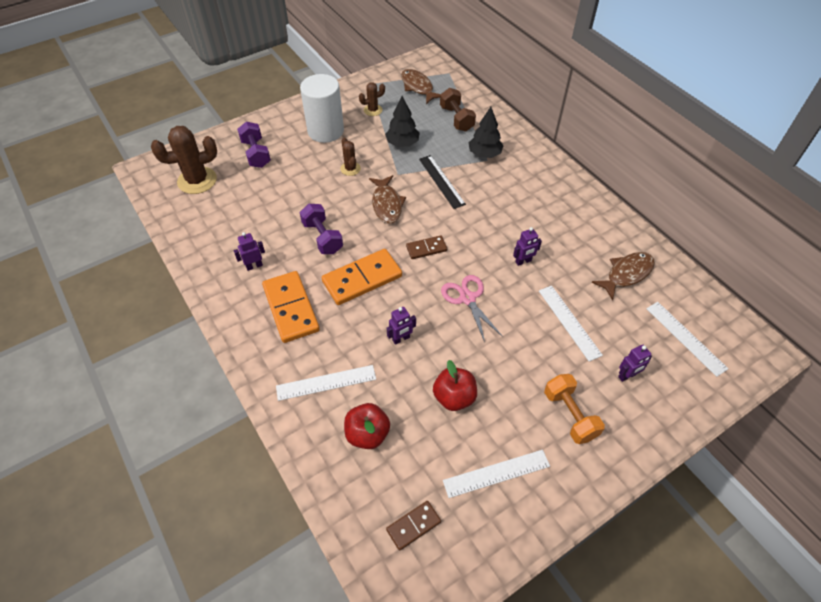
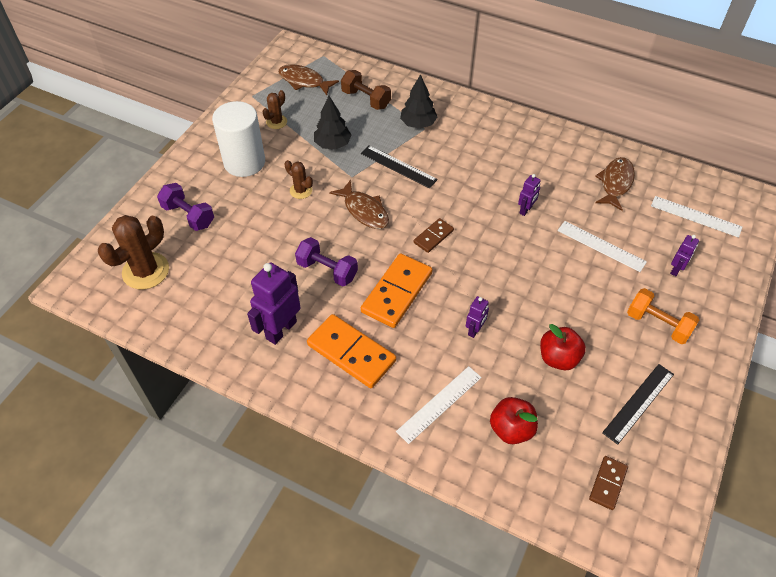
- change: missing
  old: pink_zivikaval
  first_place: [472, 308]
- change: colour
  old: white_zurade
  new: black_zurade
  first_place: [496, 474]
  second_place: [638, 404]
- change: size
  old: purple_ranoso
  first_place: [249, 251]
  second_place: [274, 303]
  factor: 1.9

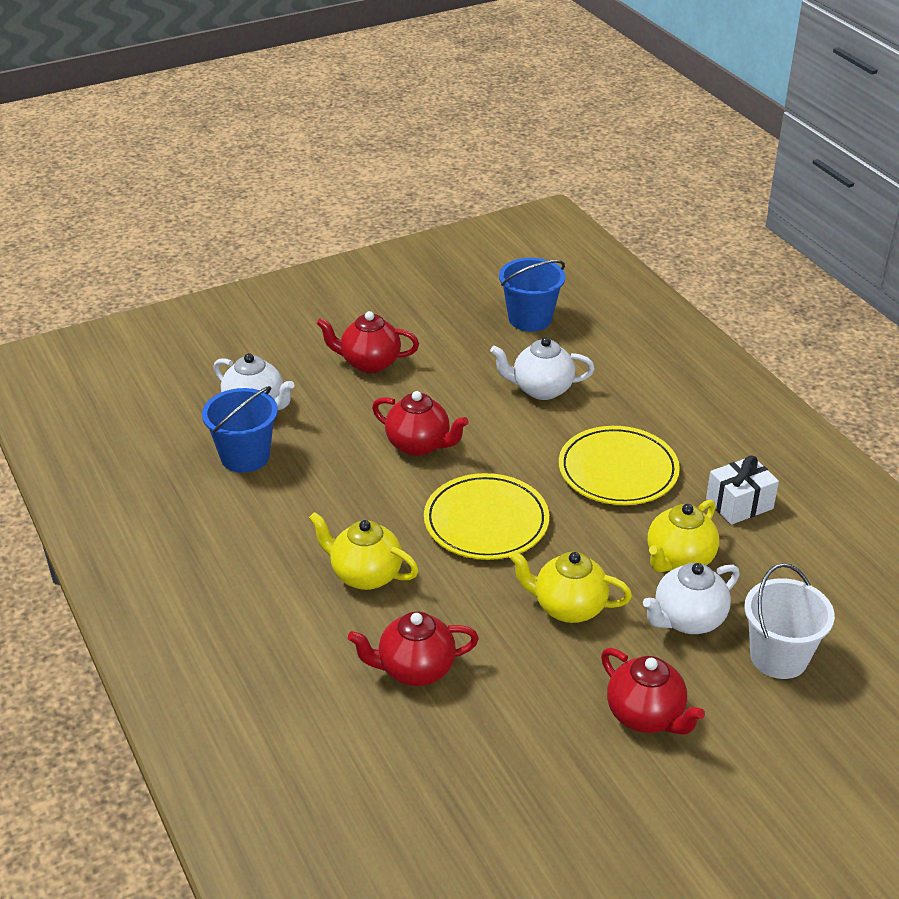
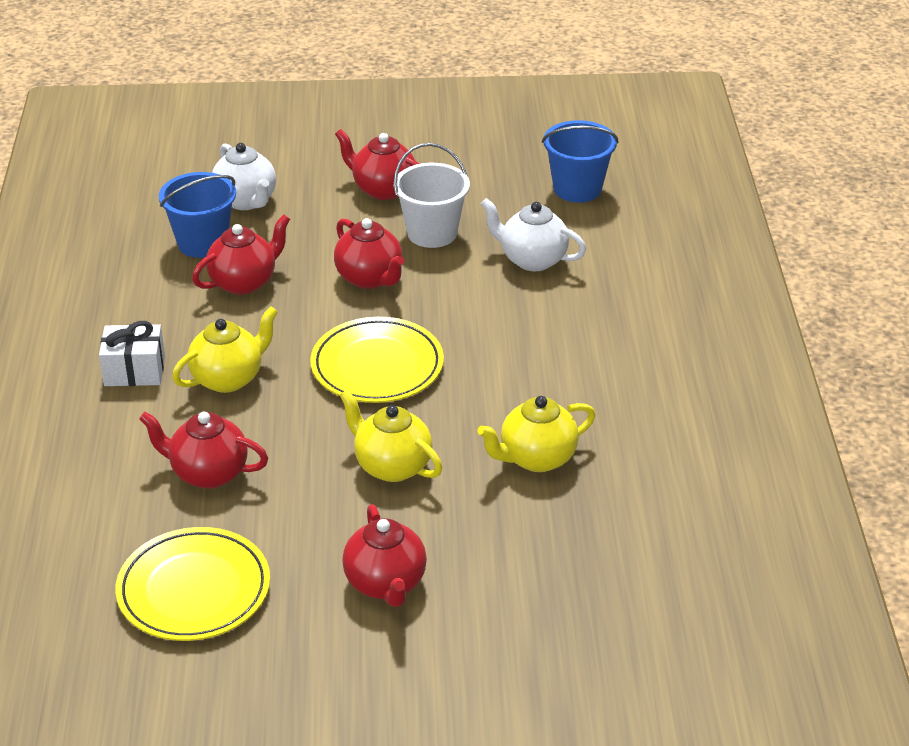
- change: missing
  old: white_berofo
  first_place: [691, 598]
- change: appeared
  new: red_berofo
  second_place: [241, 254]
- change: relocated
  old: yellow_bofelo
  first_place: [619, 465]
  second_place: [192, 584]
- change: relocated
  old: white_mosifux
  first_place: [742, 490]
  second_place: [132, 353]
- change: relocated
  old: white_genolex
  first_place: [789, 621]
  second_place: [432, 195]
- change: spun
  old: yellow_berofo
  first_place: [364, 551]
  second_place: [225, 350]
  degrees: 90

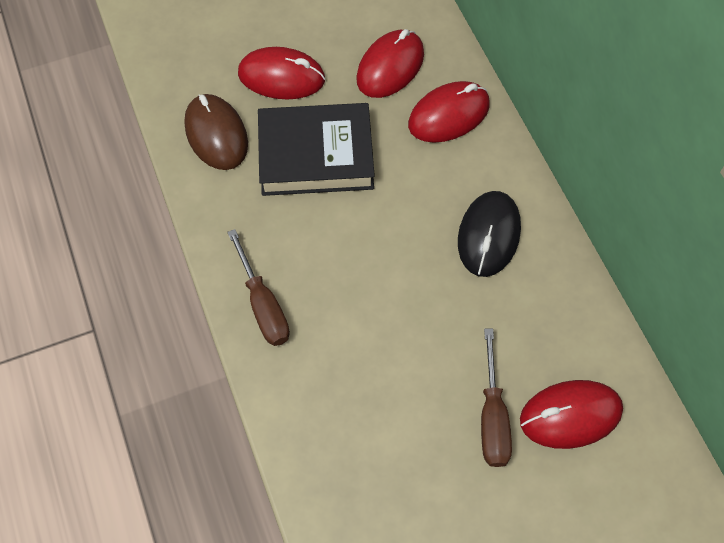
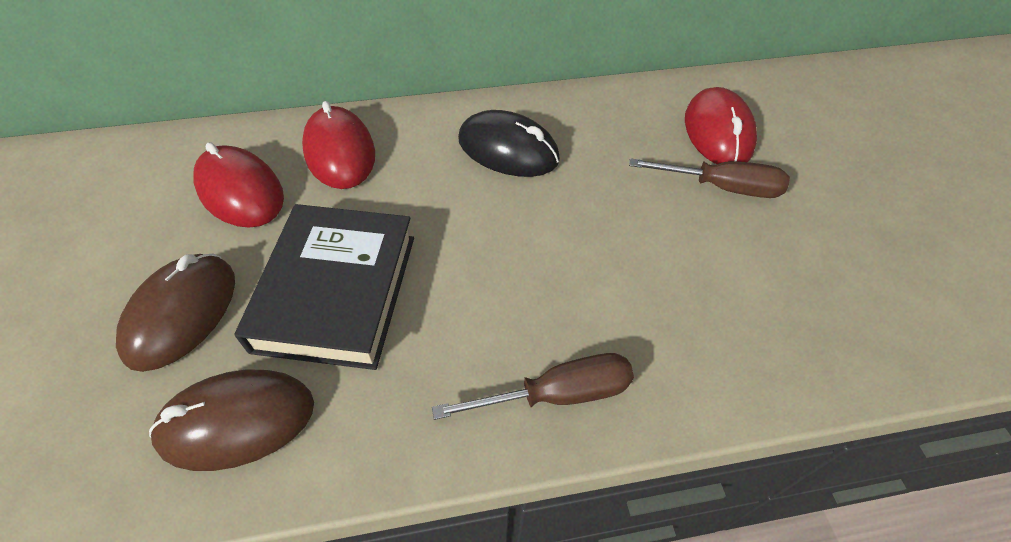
- change: colour
  old: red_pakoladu
  new: brown_pakoladu
  first_place: [281, 73]
  second_place: [175, 313]

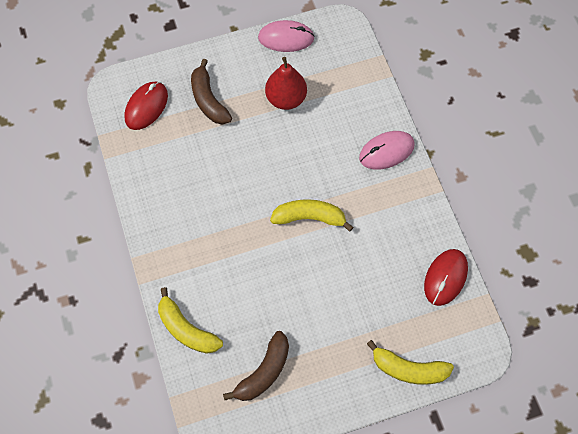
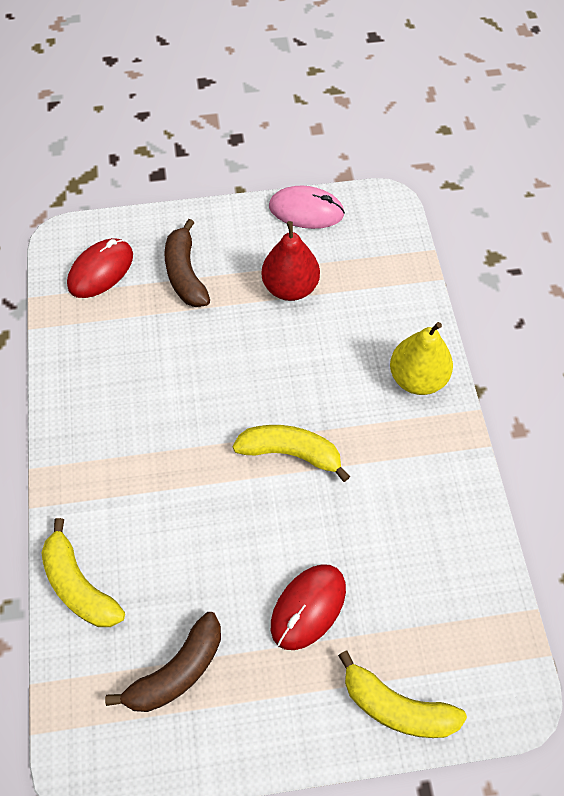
- change: relocated
  old: red_pakoladu
  first_place: [446, 277]
  second_place: [308, 607]
- change: exchanged
  old: pink_pakoladu
  new: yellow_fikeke
  first_place: [387, 150]
  second_place: [421, 358]

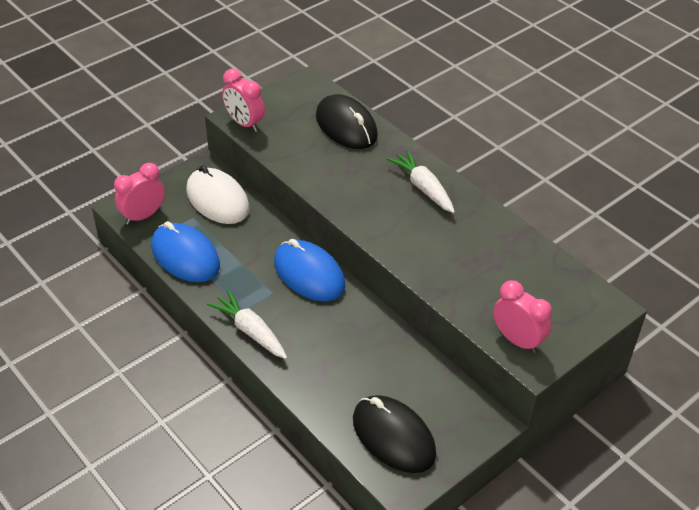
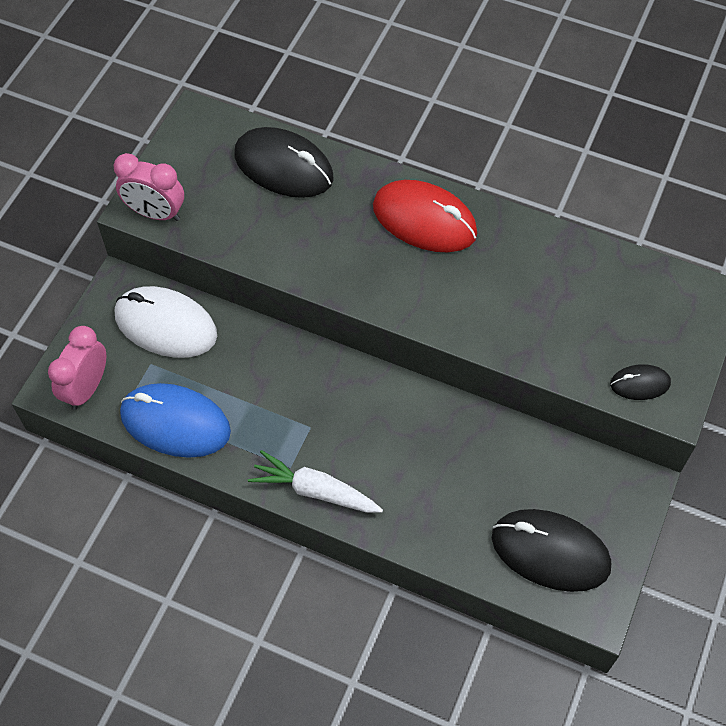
- change: missing
  old: blue_pakoladu
  first_place: [309, 270]
- change: exchanged
  old: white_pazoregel
  new: red_pakoladu
  first_place: [421, 181]
  second_place: [425, 216]
- change: exchanged
  old: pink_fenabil
  new: black_pakoladu
  first_place: [522, 316]
  second_place: [640, 382]

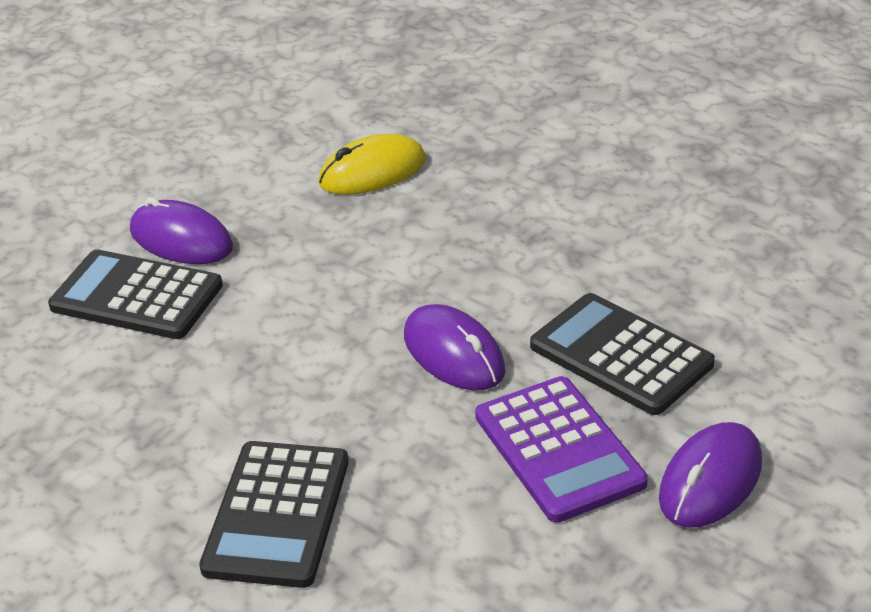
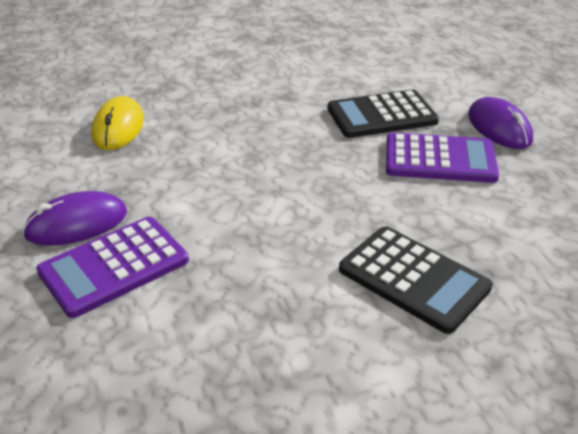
- change: missing
  old: purple_pakoladu
  first_place: [454, 347]
- change: colour
  old: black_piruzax
  new: purple_piruzax
  first_place: [135, 294]
  second_place: [112, 267]

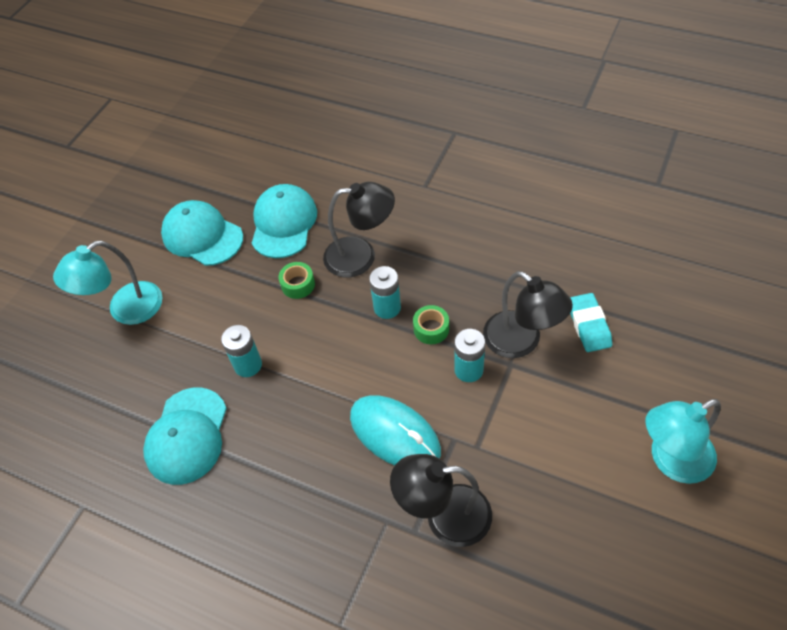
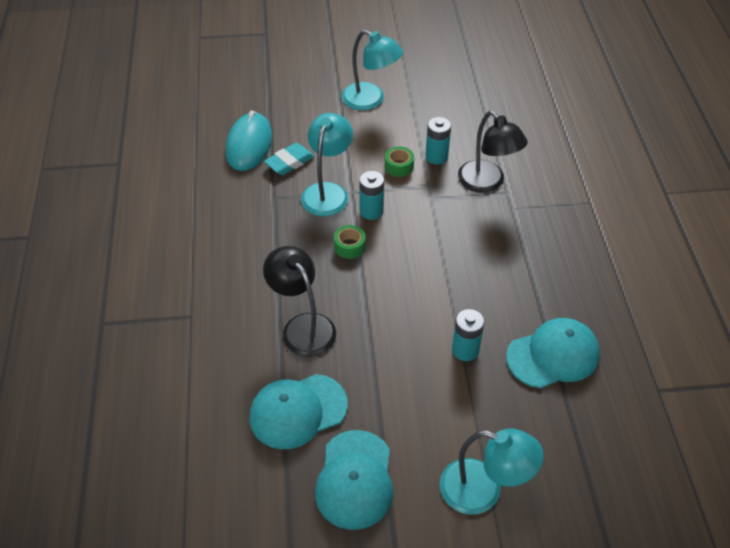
- change: relocated
  old: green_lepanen
  first_place: [297, 280]
  second_place: [399, 161]
- change: relocated
  old: turquoise_pakoladu
  first_place: [395, 430]
  second_place: [249, 140]
- change: relocated
  old: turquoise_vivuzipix
  first_place: [385, 292]
  second_place: [438, 141]
- change: colour
  old: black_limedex
  new: turquoise_limedex
  first_place: [528, 314]
  second_place: [327, 164]

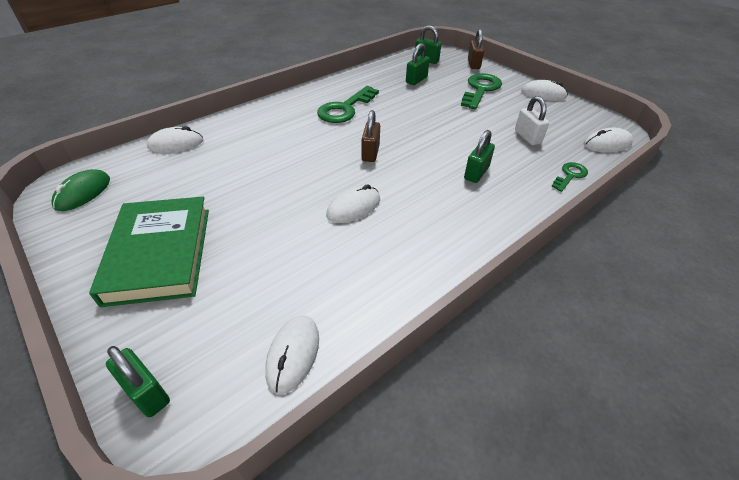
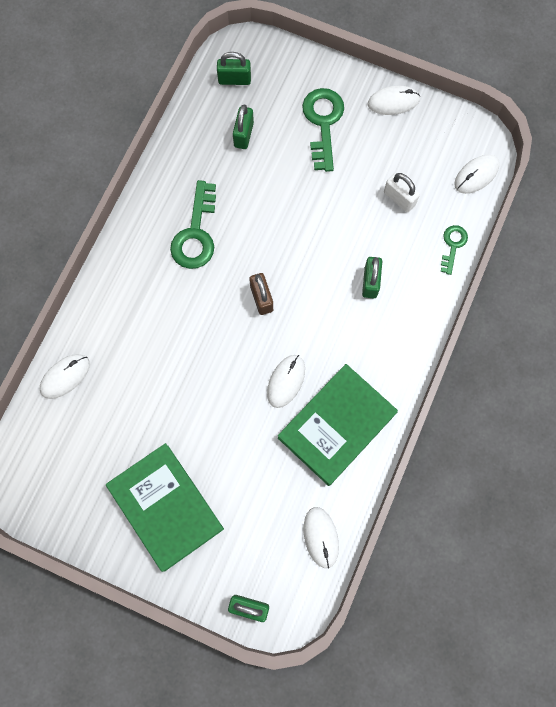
- change: missing
  old: green_pakoladu
  first_place: [81, 190]
- change: missing
  old: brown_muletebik
  first_place: [476, 49]
- change: appeared
  new: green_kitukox
  second_place: [338, 425]

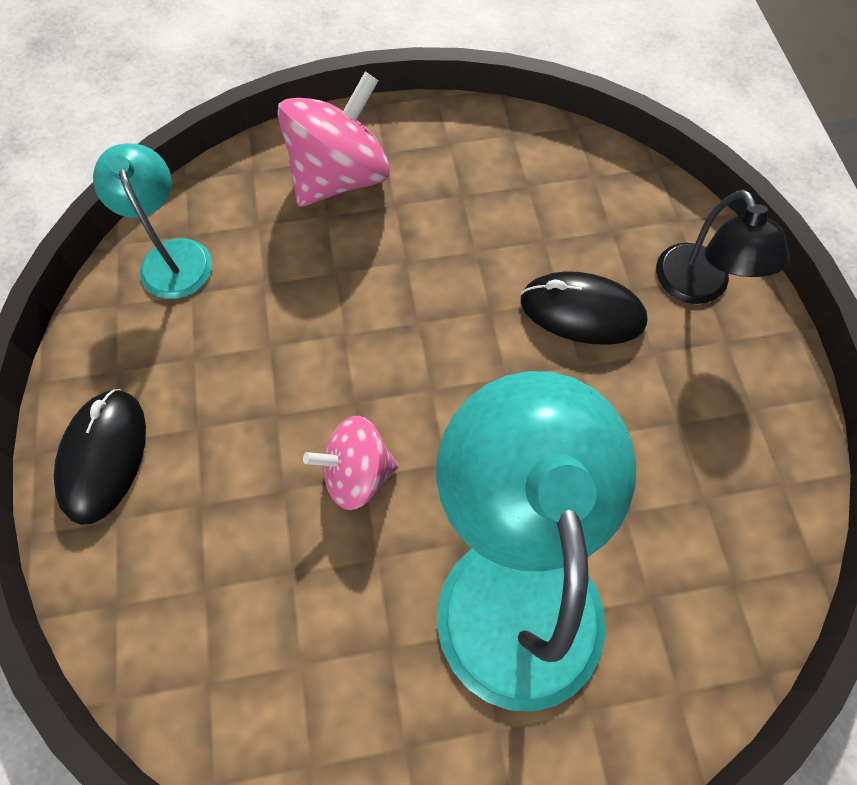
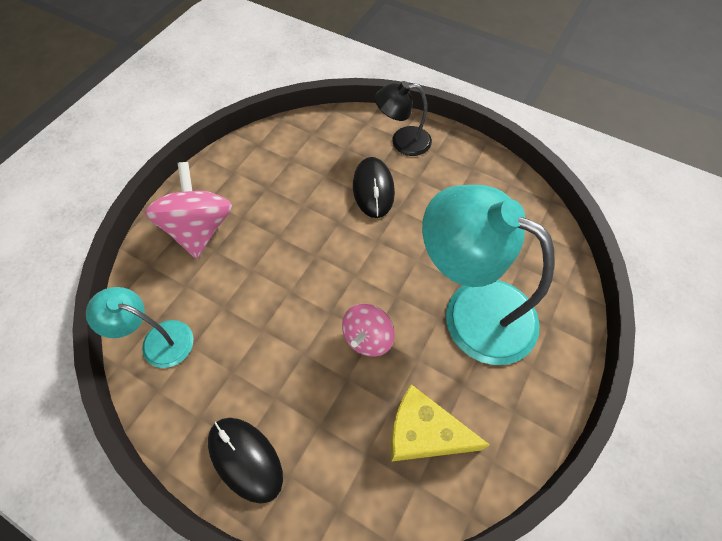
- change: appeared
  new: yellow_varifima
  second_place: [440, 423]
- change: spun
  old: black_pakoladu
  first_place: [584, 308]
  second_place: [374, 187]
  degrees: -60
- change: spun
  old: black_limedex
  first_place: [723, 247]
  second_place: [403, 118]
  degrees: 150

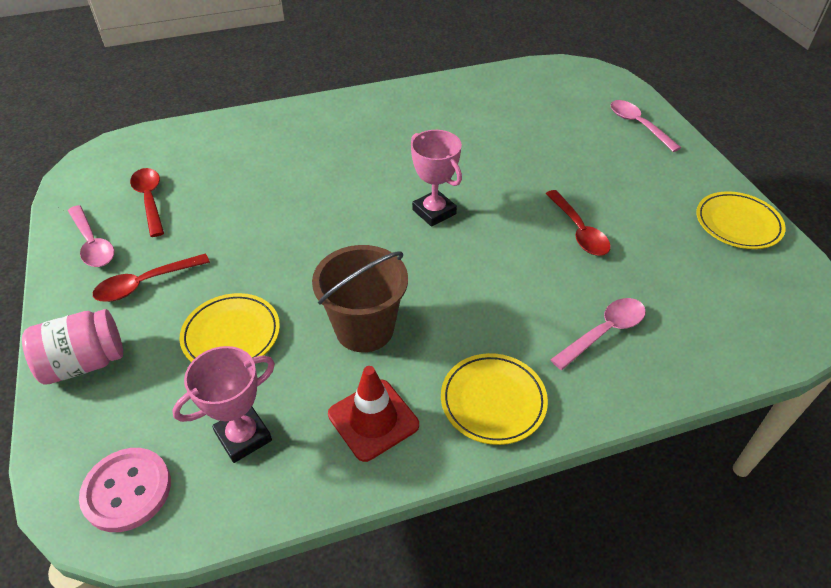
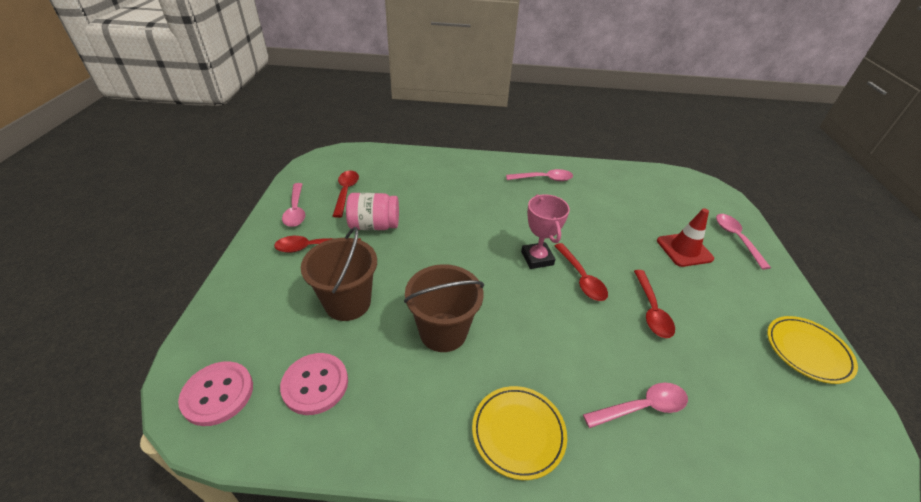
- change: appeared
  new: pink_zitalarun
  second_place: [539, 175]
- change: appeared
  new: red_zitalarun
  second_place: [581, 272]
- change: relocated
  old: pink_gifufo
  first_place: [72, 347]
  second_place: [372, 211]
- change: relocated
  old: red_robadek
  first_place: [373, 414]
  second_place: [685, 237]
- change: exchanged
  old: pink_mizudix
  new: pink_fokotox
  first_place: [223, 404]
  second_place: [314, 384]
- change: exchanged
  old: yellow_bofelo
  new: brown_genolex
  first_place: [230, 327]
  second_place: [339, 274]

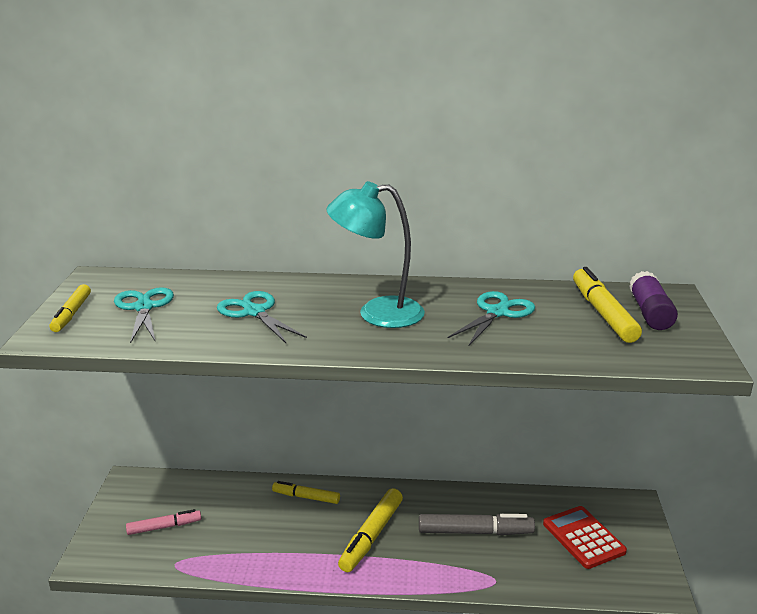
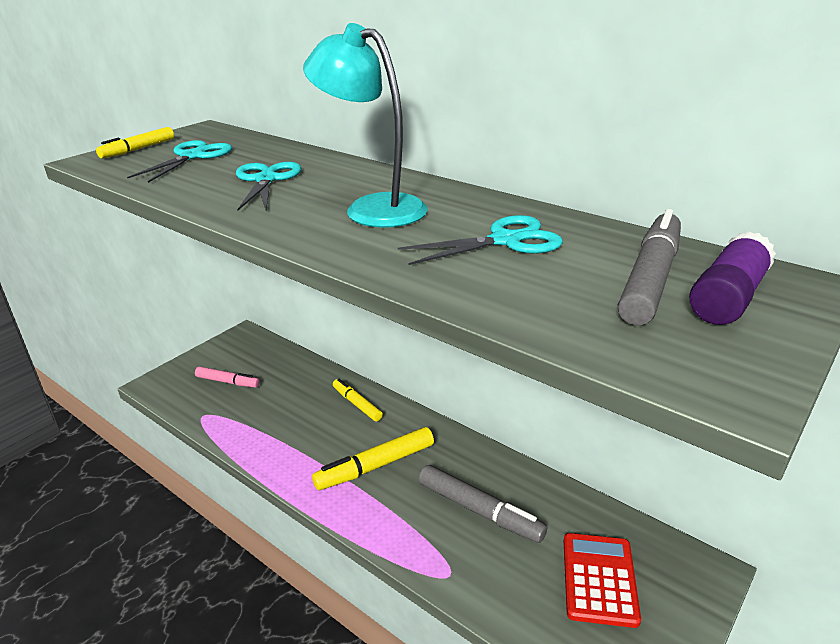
- change: colour
  old: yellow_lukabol
  new: grey_lukabol
  first_place: [607, 305]
  second_place: [649, 267]

